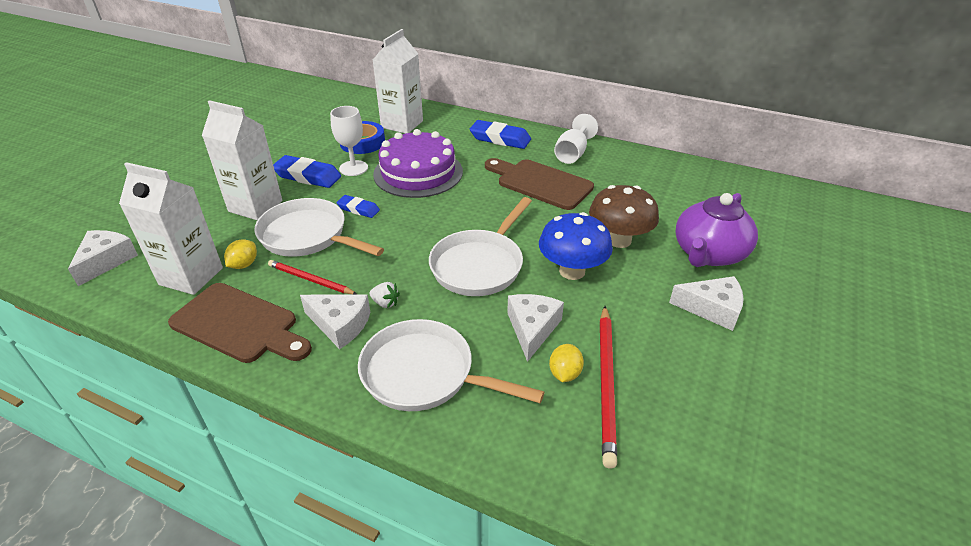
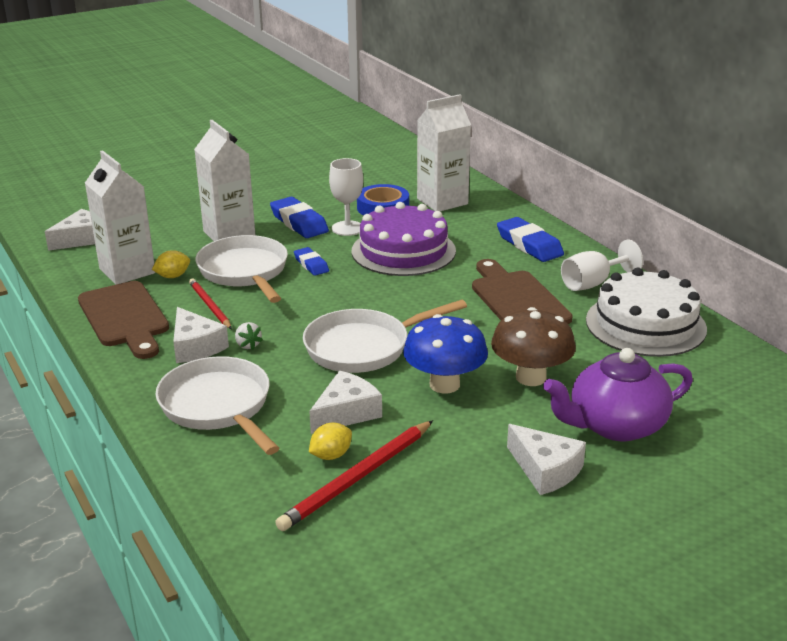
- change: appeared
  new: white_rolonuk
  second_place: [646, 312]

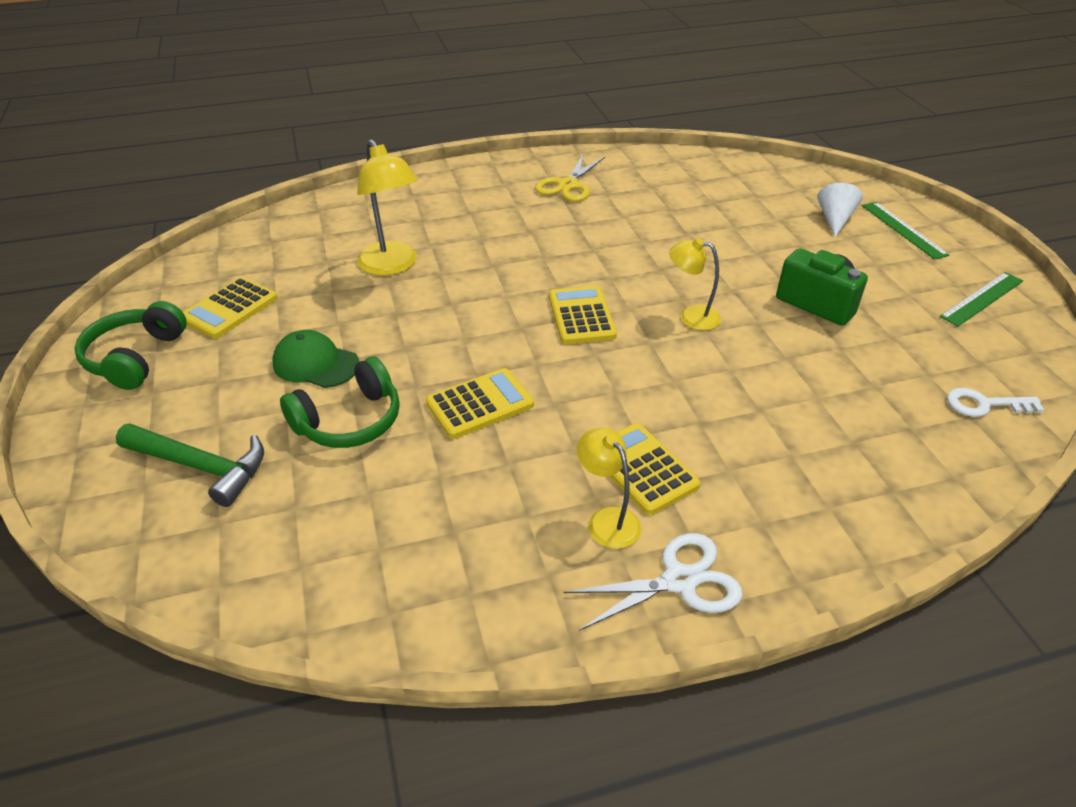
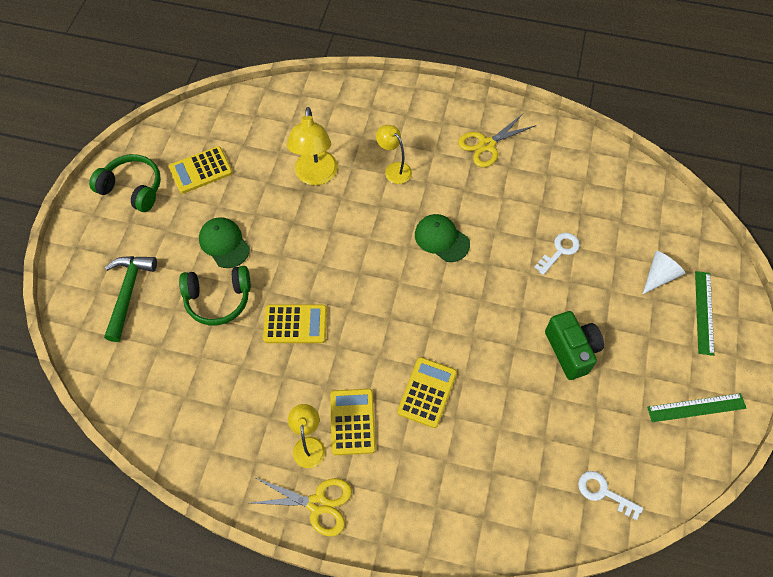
- change: appeared
  new: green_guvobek
  second_place: [442, 238]
- change: appeared
  new: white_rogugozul
  second_place: [557, 254]
- change: relocated
  old: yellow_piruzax
  first_place: [583, 315]
  second_place: [427, 392]
- change: relocated
  old: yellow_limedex
  first_place: [695, 284]
  second_place: [394, 154]
- change: colour
  old: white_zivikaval
  new: yellow_zivikaval
  first_place: [652, 582]
  second_place: [301, 507]
- change: spun
  old: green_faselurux
  first_place: [130, 345]
  second_place: [125, 183]
  degrees: 75
- change: spun
  old: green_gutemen
  first_place: [190, 465]
  second_place: [130, 299]
  degrees: -135

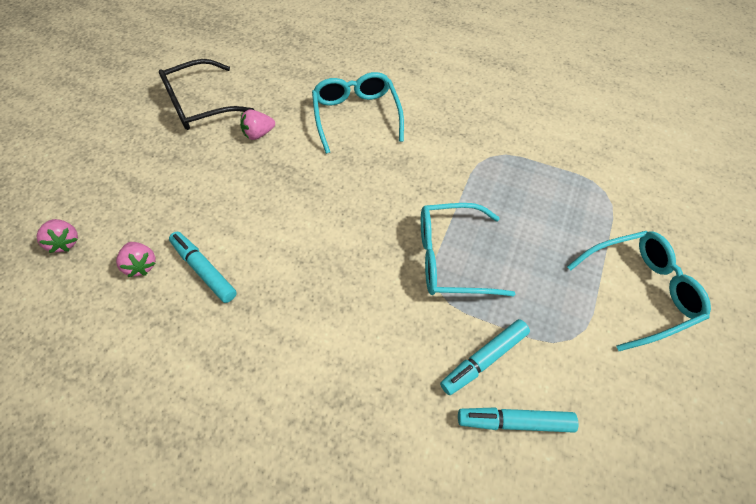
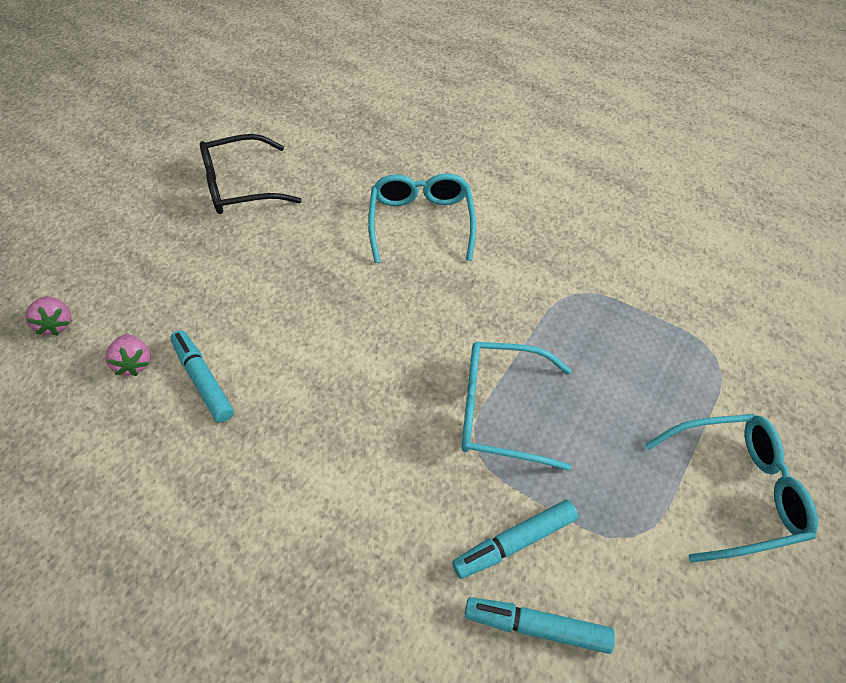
- change: missing
  old: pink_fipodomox
  first_place: [257, 124]

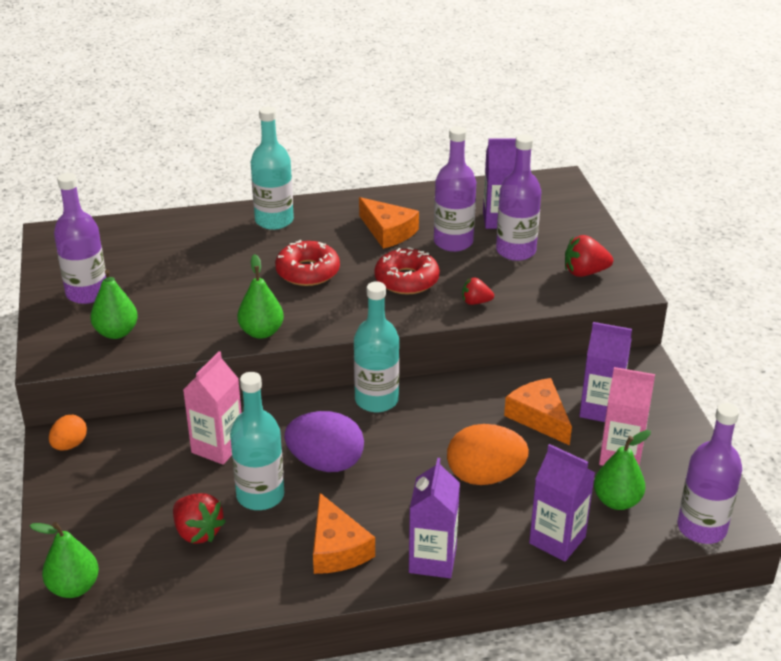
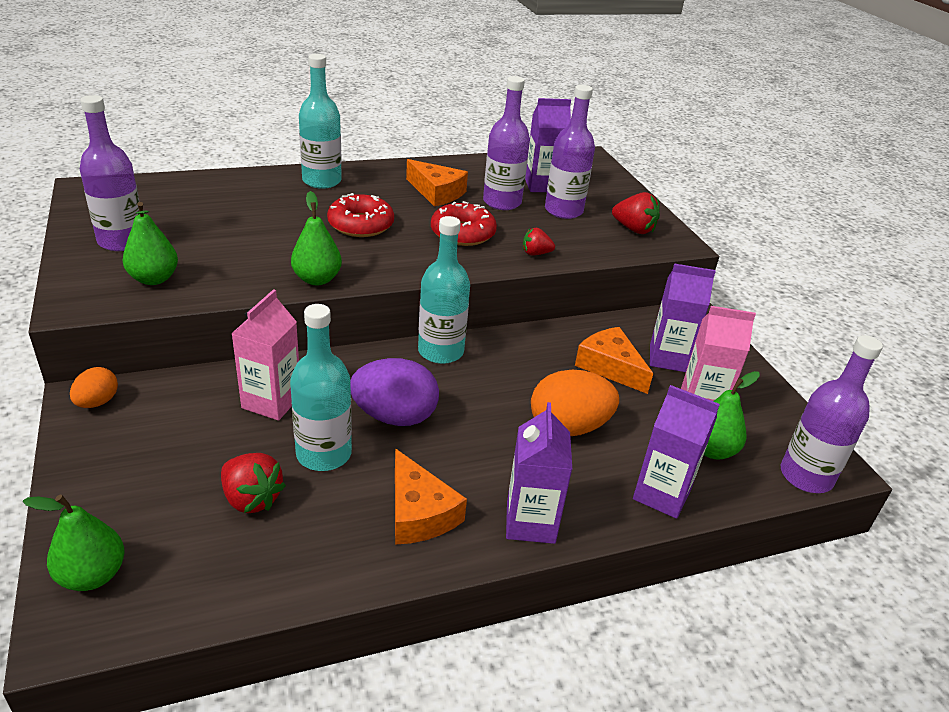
- change: spun
  old: red_fipodomox
  first_place: [589, 256]
  second_place: [636, 213]
  degrees: -135

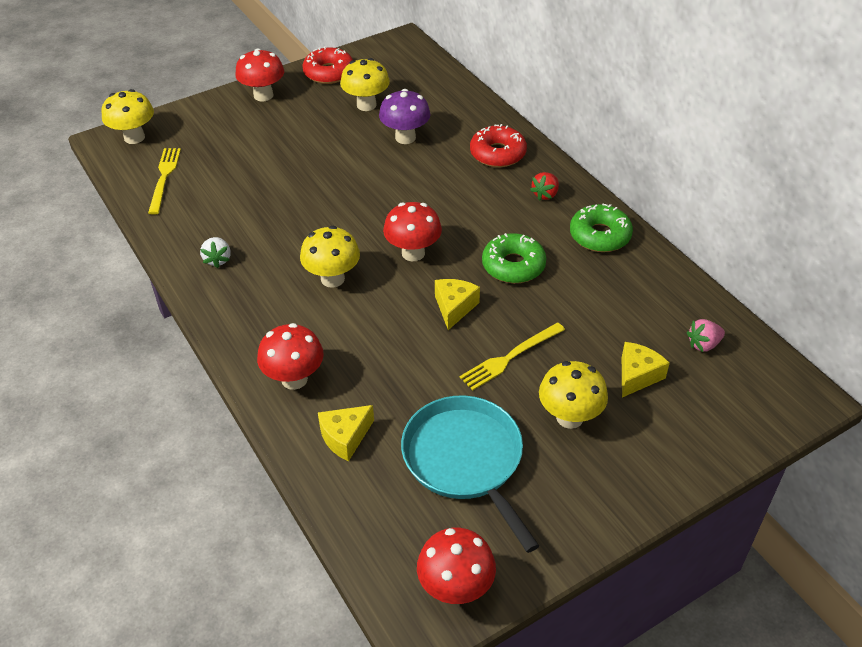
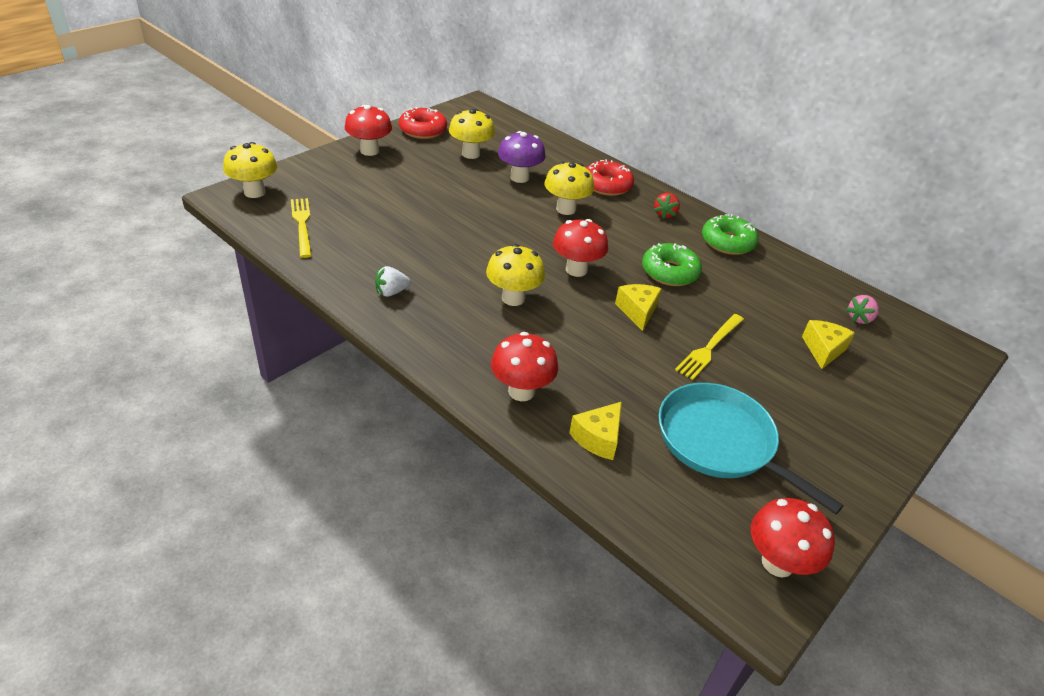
- change: relocated
  old: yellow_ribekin
  first_place: [573, 395]
  second_place: [569, 188]
- change: spun
  old: white_fipodomox
  first_place: [215, 252]
  second_place: [393, 281]
  degrees: 90

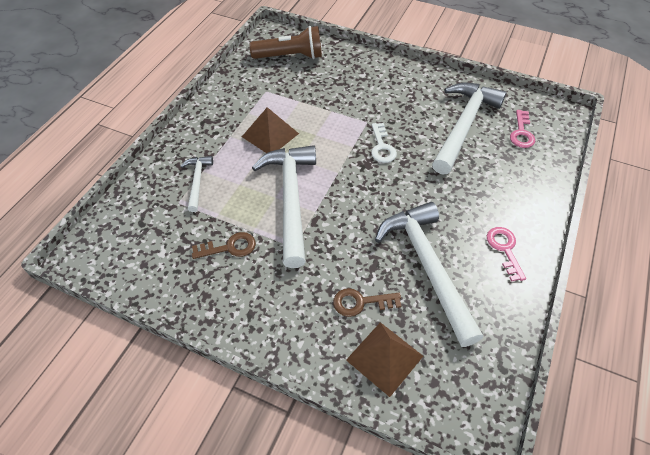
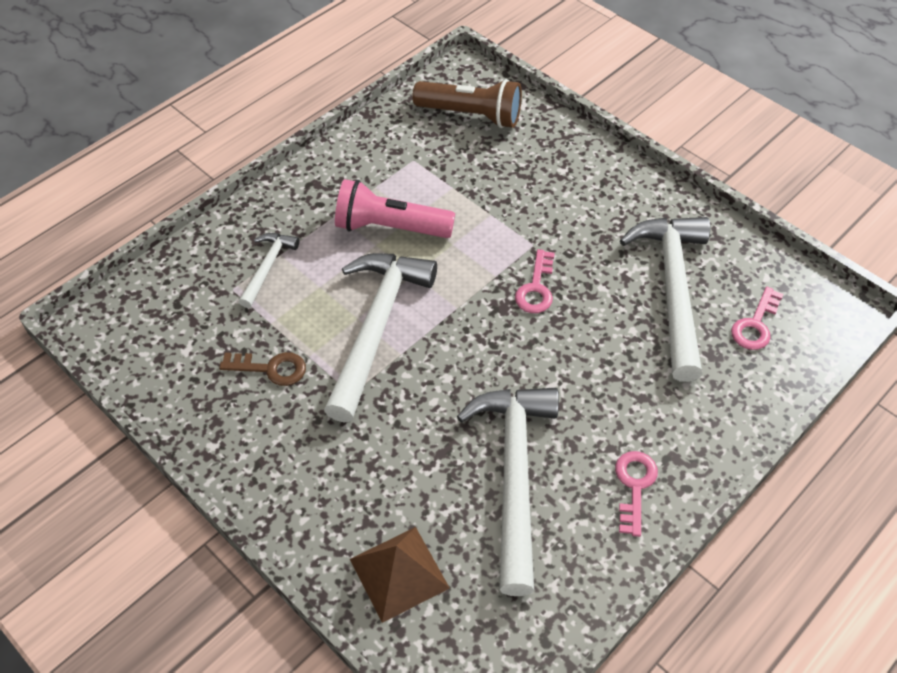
- change: missing
  old: brown_rogugozul
  first_place: [367, 302]
- change: exchanged
  old: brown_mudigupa
  new: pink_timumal
  first_place: [270, 130]
  second_place: [395, 208]
- change: colour
  old: white_rogugozul
  new: pink_rogugozul
  first_place: [384, 143]
  second_place: [535, 281]
- change: spun
  old: white_gutemen
  first_place: [469, 129]
  second_place: [665, 299]
  degrees: -45

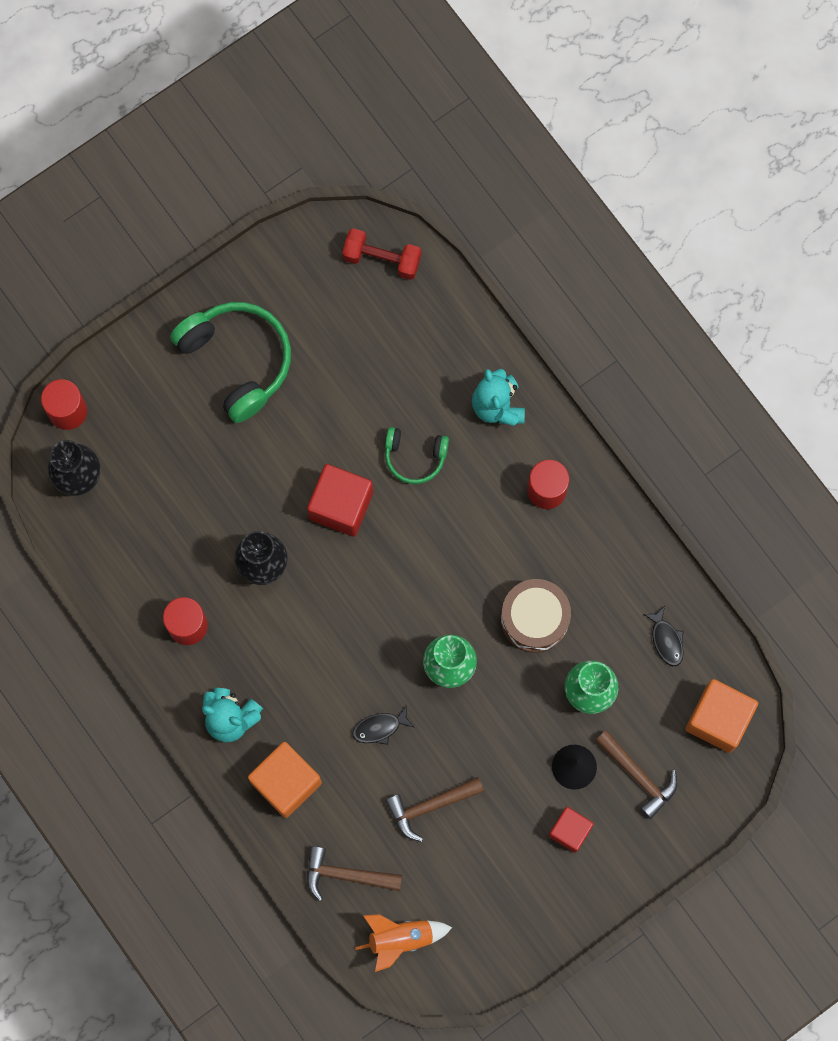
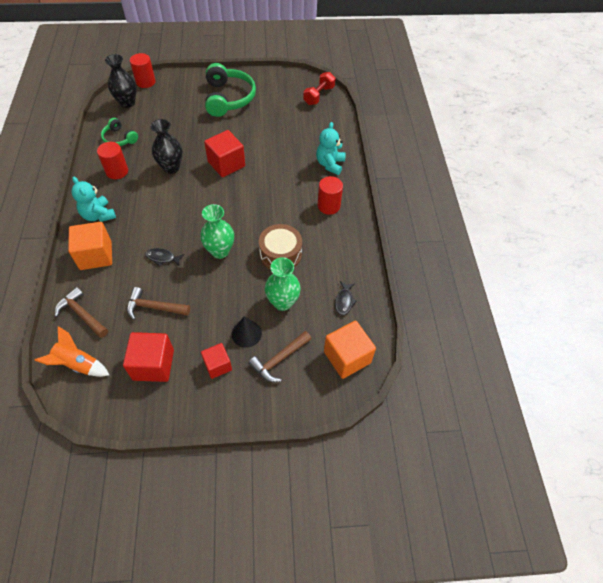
- change: appeared
  new: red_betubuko
  second_place: [148, 357]
- change: relocated
  old: green_faselurux
  first_place: [417, 455]
  second_place: [119, 132]
- change: spun
  old: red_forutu
  first_place: [382, 254]
  second_place: [319, 88]
  degrees: 75
- change: spun
  old: brown_gutemen
  first_place: [636, 774]
  second_place: [279, 356]
  degrees: 60

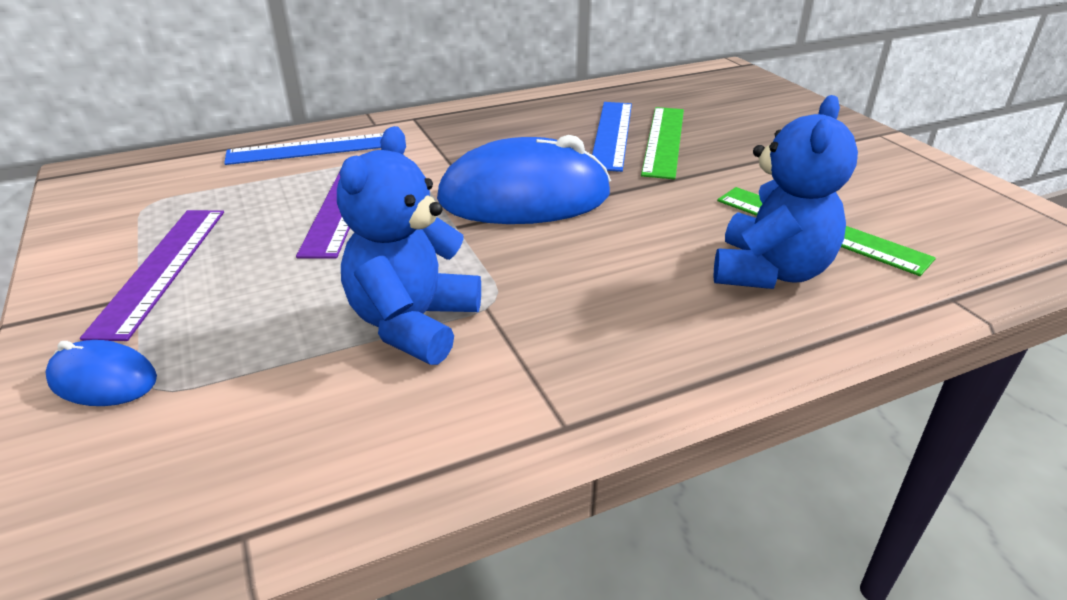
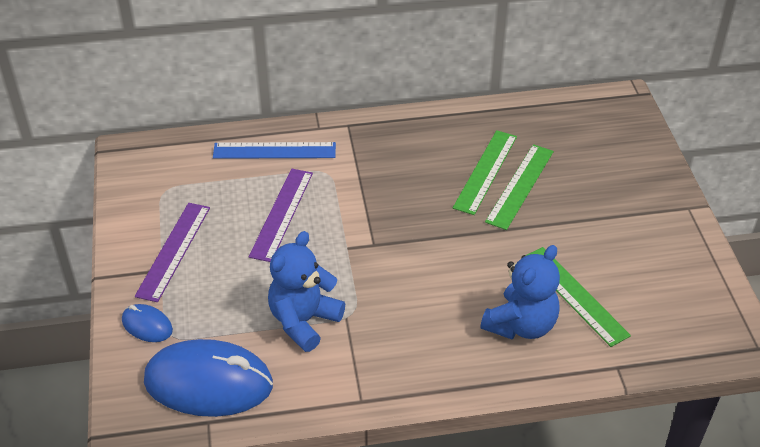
- change: relocated
  old: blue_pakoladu
  first_place: [524, 179]
  second_place: [208, 378]
- change: colour
  old: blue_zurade
  new: green_zurade
  first_place: [612, 137]
  second_place: [485, 172]

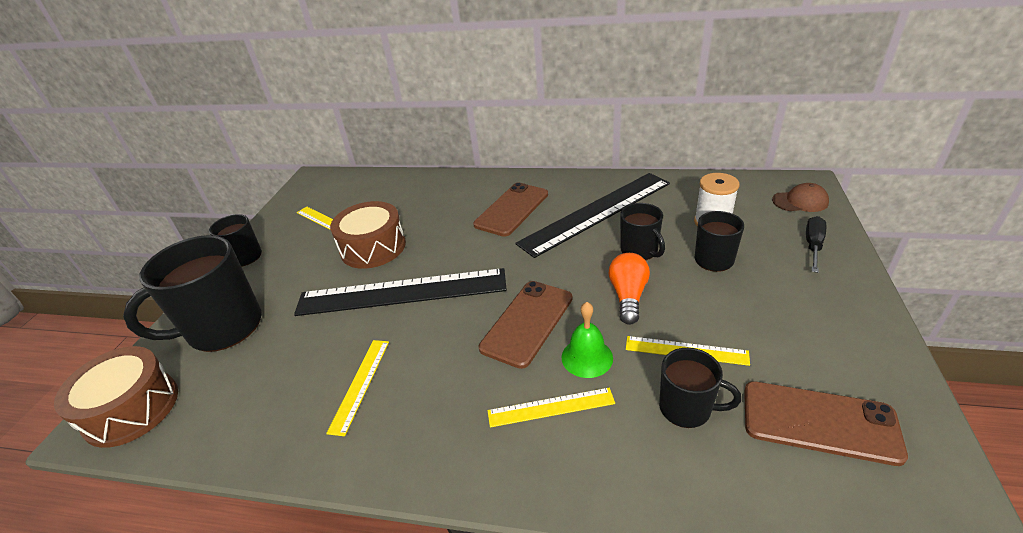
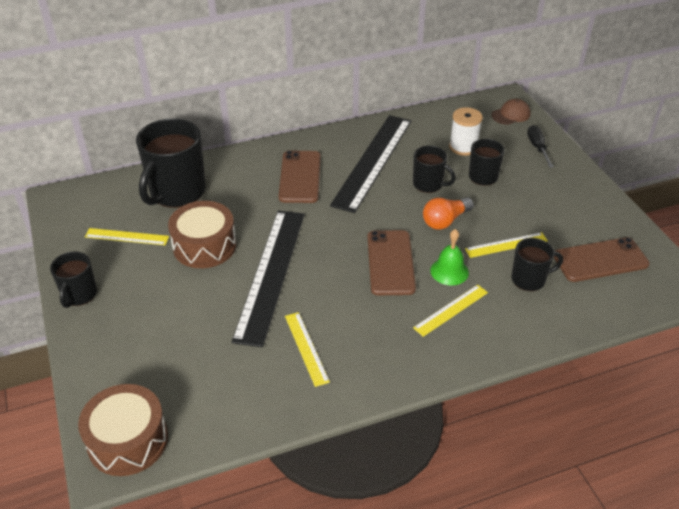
- change: relocated
  old: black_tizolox
  first_place: [192, 293]
  second_place: [171, 163]
- change: spun
  old: black_zurade
  first_place: [400, 292]
  second_place: [268, 278]
  degrees: -45
- change: spun
  old: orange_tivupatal
  first_place: [629, 289]
  second_place: [448, 213]
  degrees: -105

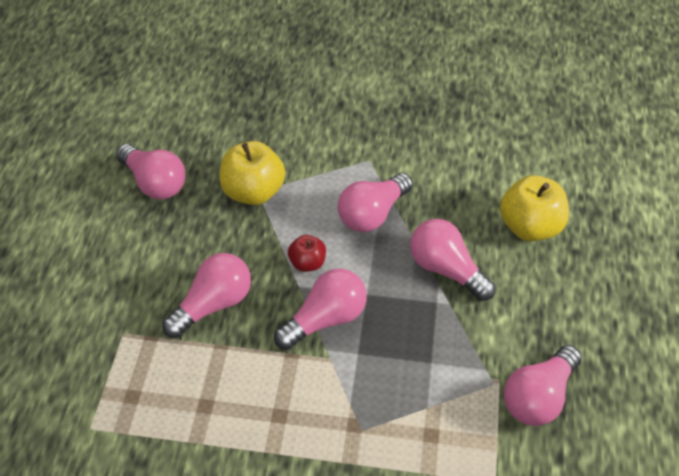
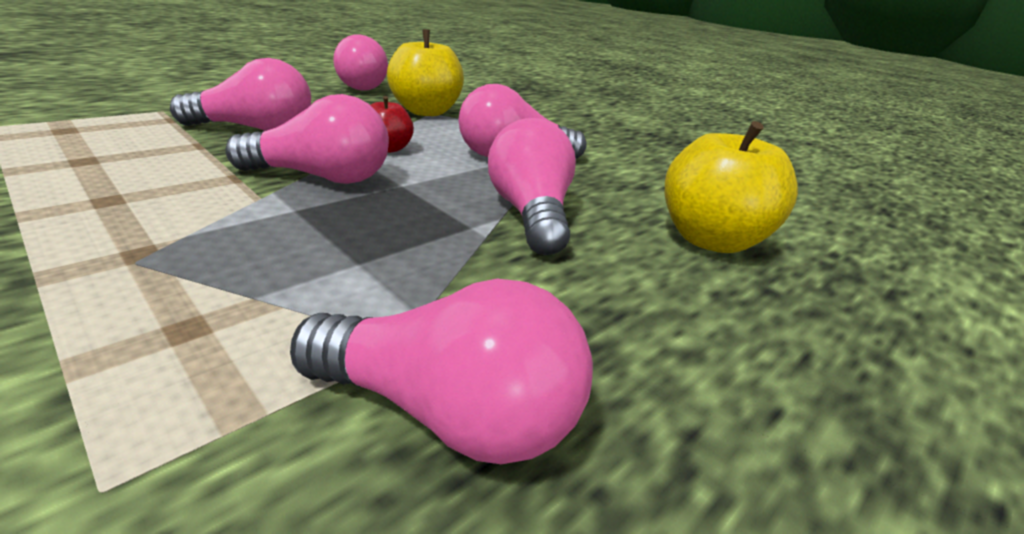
- change: spun
  old: pink_tivupatal
  first_place: [543, 385]
  second_place: [441, 371]
  degrees: -150

